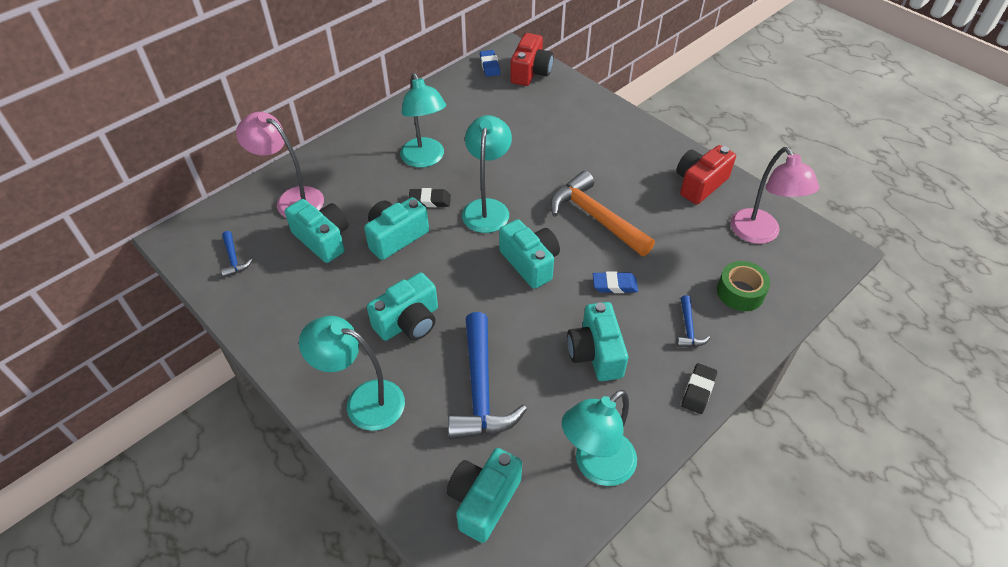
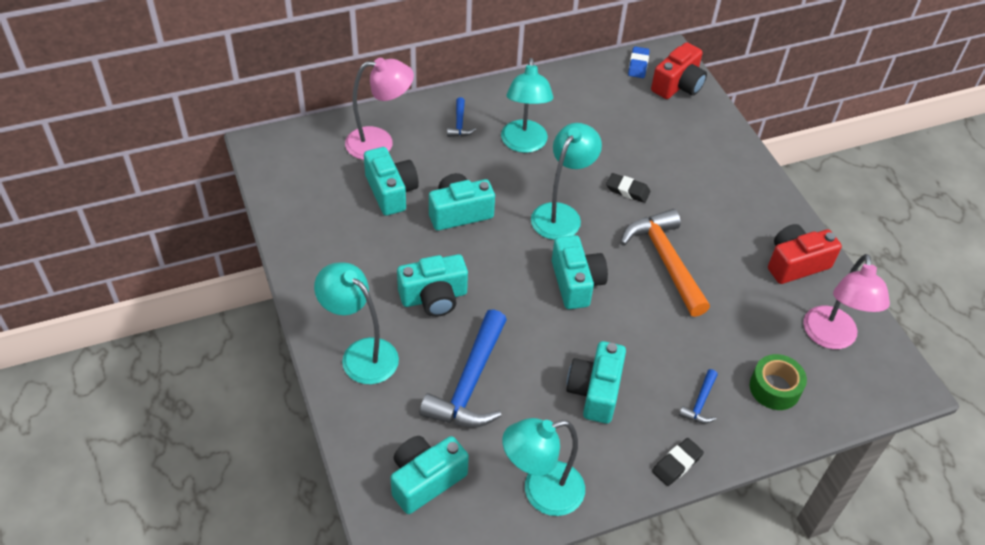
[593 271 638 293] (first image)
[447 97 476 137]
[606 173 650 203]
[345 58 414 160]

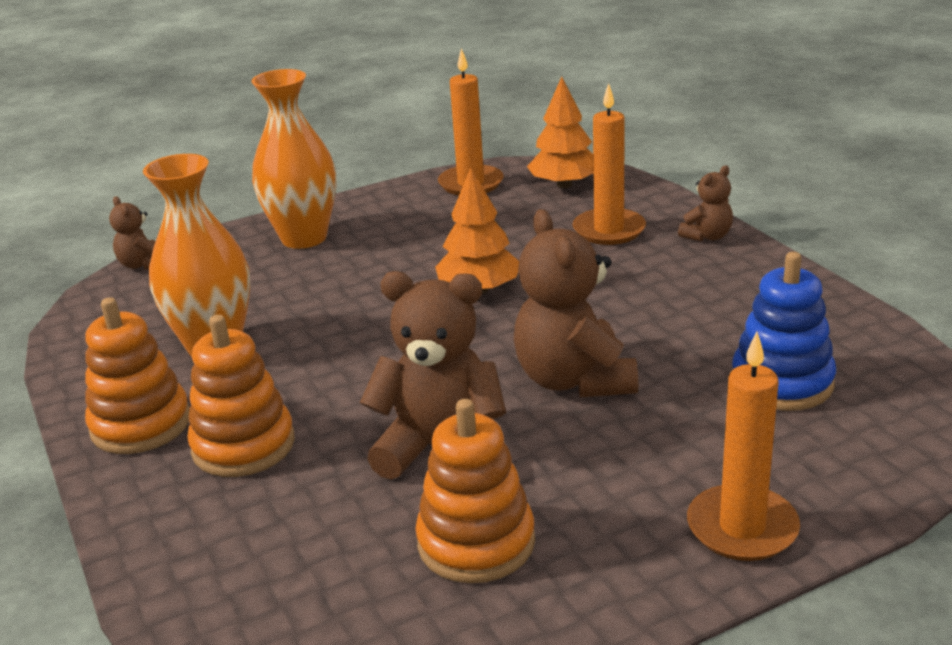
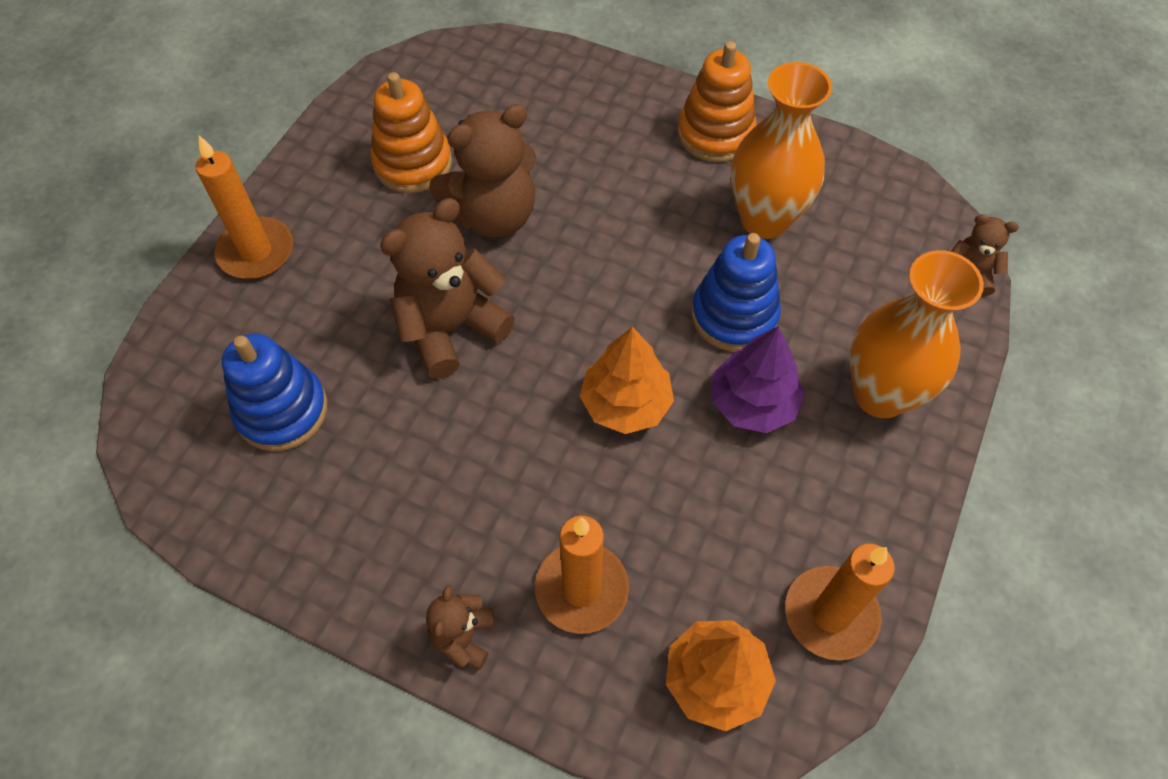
[187 315 295 477] (first image)
[691 233 781 352]
[712 326 805 433]
[380 198 515 379]

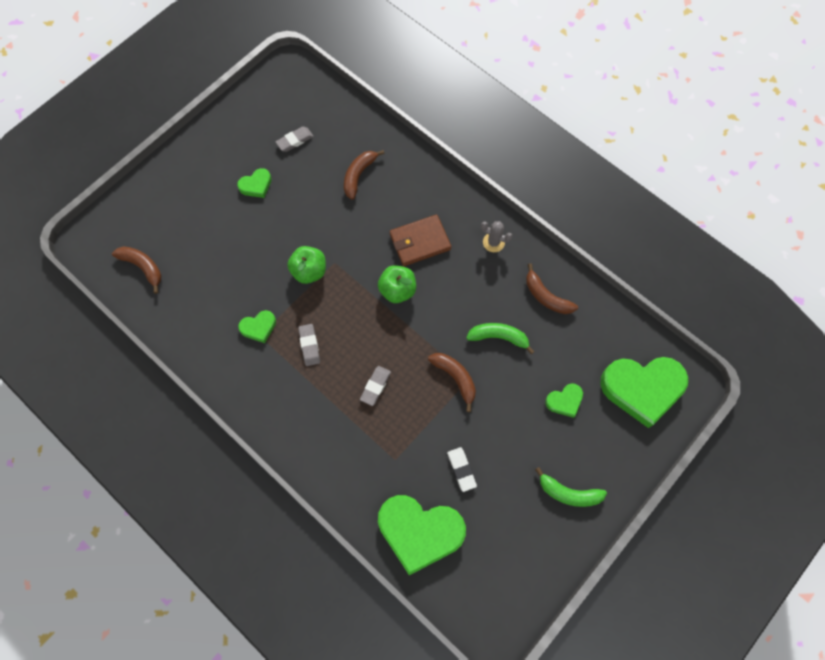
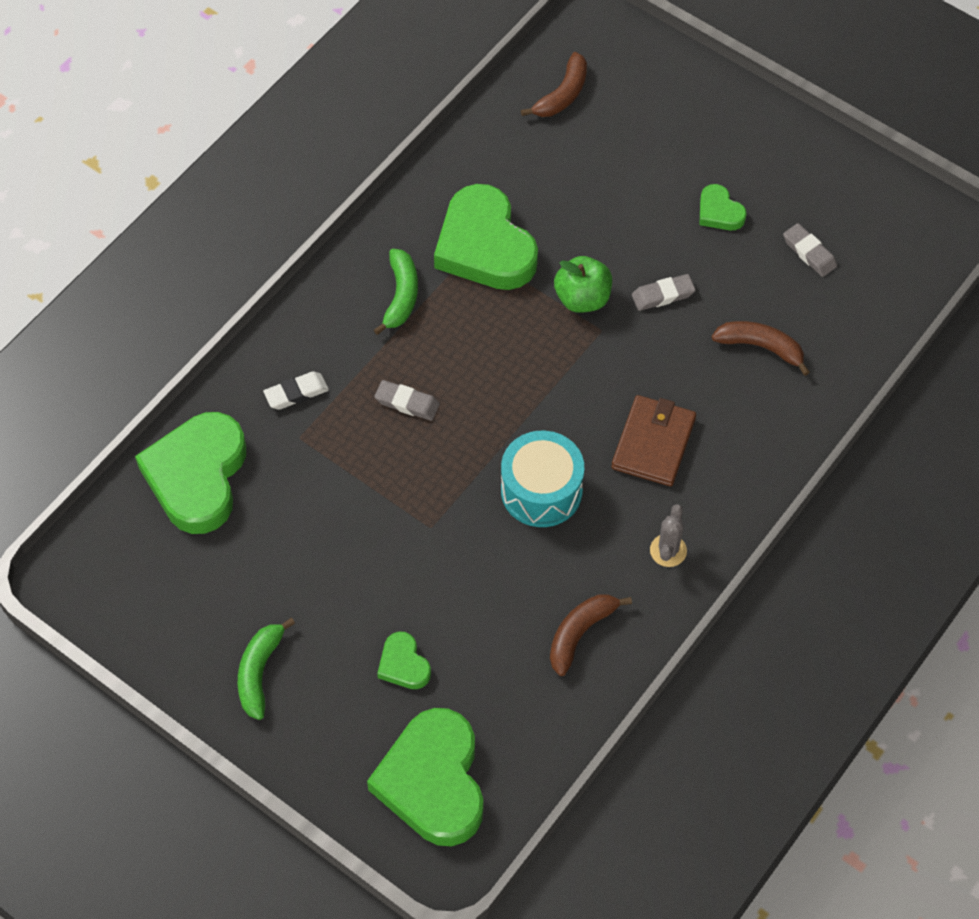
[378 265 416 303] (first image)
[428 353 476 412] (first image)
[501 431 584 527]
[632 274 695 311]
[263 371 329 410]
[374 249 418 335]
[611 395 696 486]
[434 184 538 290]

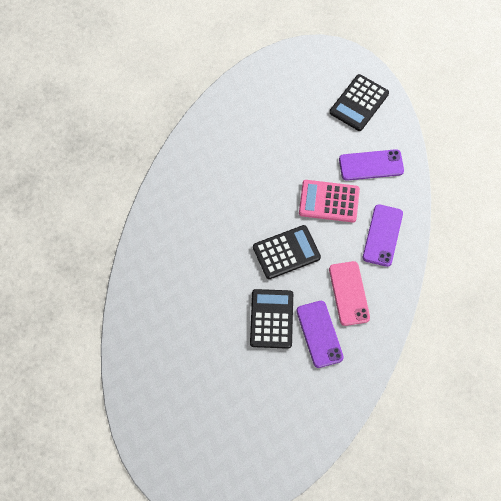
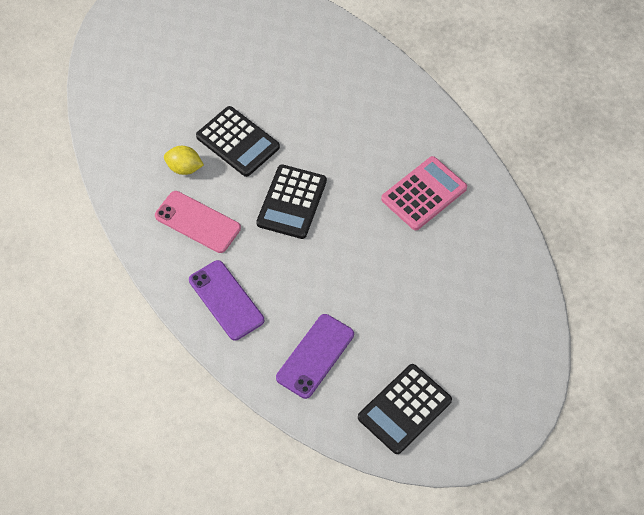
[381 156 467 230]
[164 146 204 175]
[358 364 452 454]

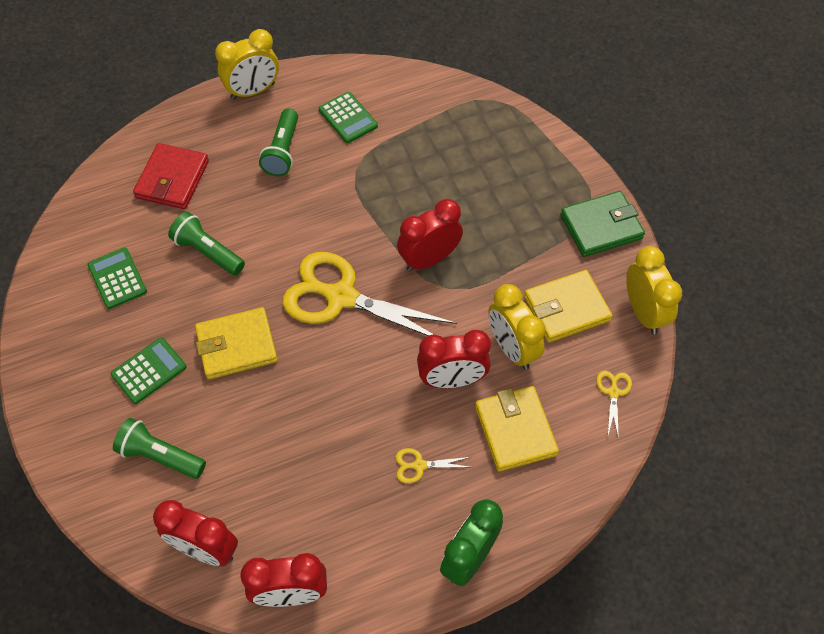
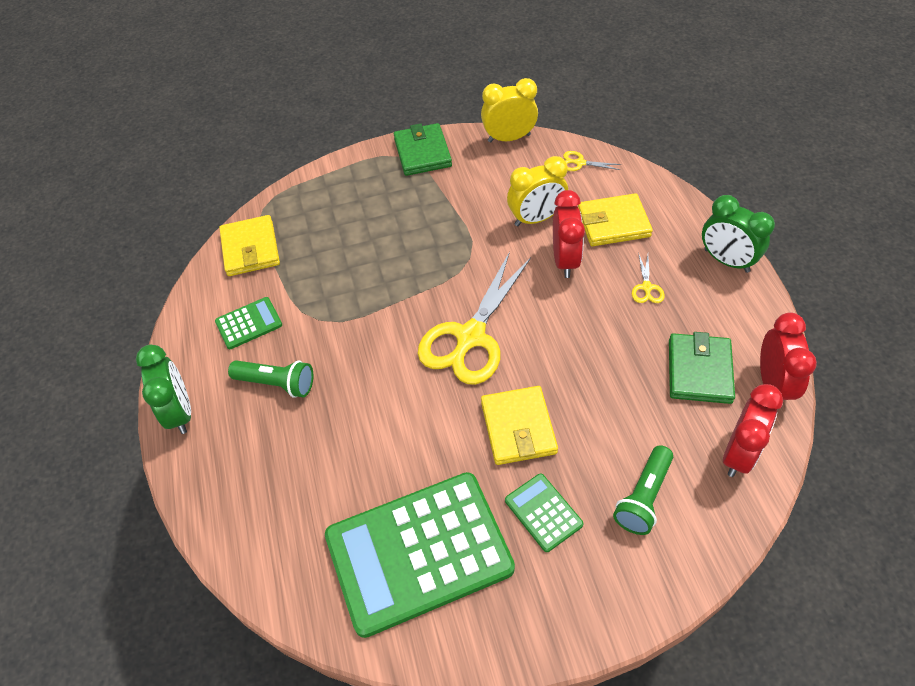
[133 143 209 209] (first image)
[168 212 245 275] (first image)
[397 199 463 271] (first image)
[669 332 735 404]
[219 215 280 276]
[136 345 191 434]
[325 472 515 638]

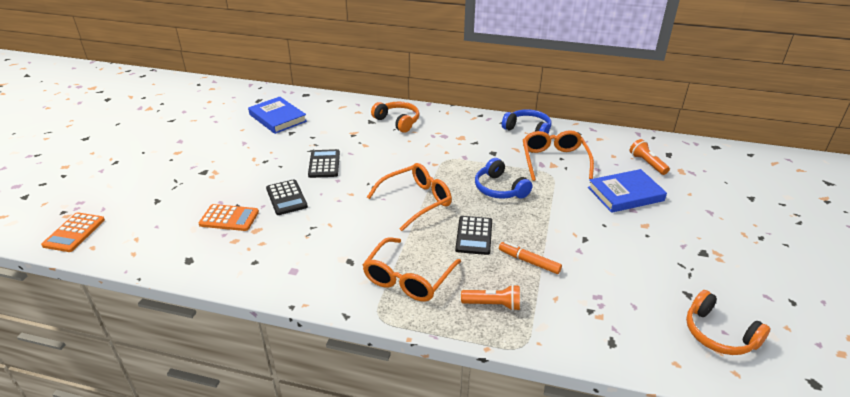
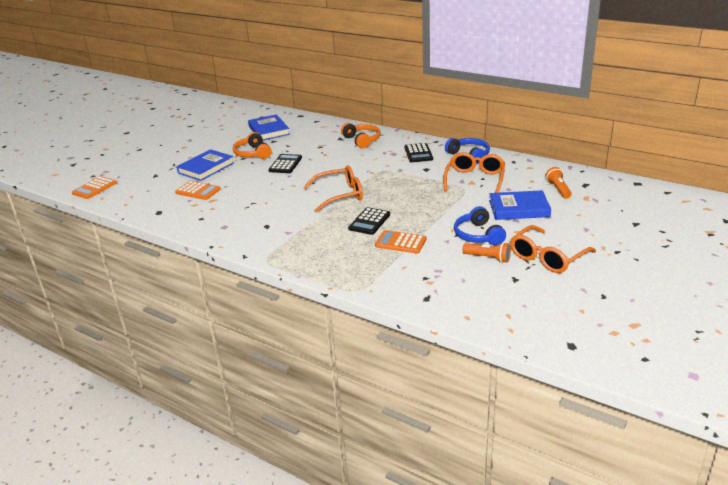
[176 149 234 181]
[404 143 433 162]
[510 225 596 273]
[462 242 511 263]
[454 206 506 245]
[233 132 271 159]
[375 230 426 254]

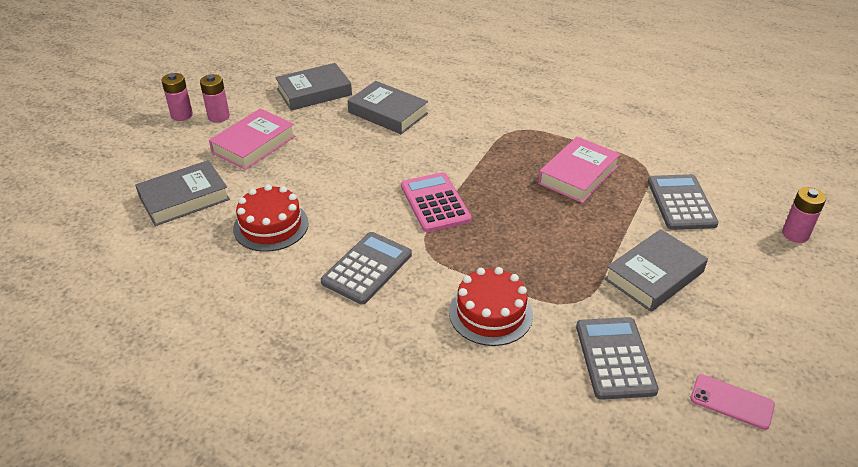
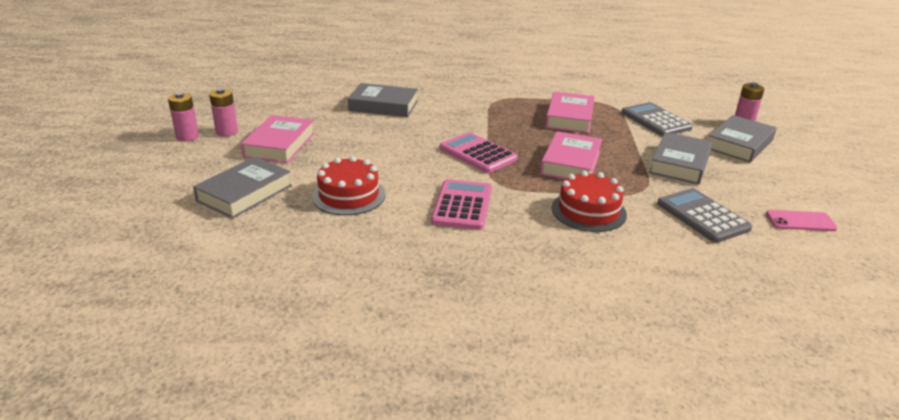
[540 131 603 179]
[708 115 777 163]
[431 179 492 230]

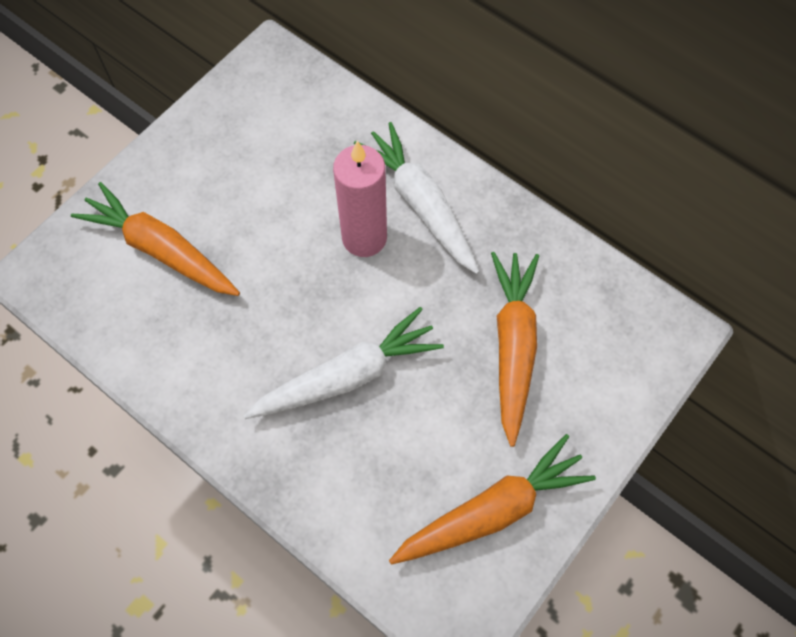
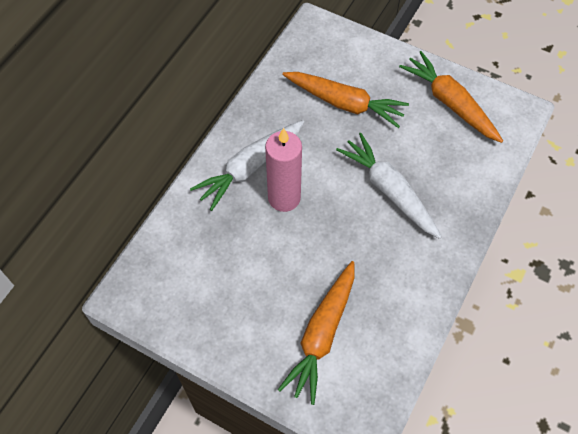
[282 72 409 128]

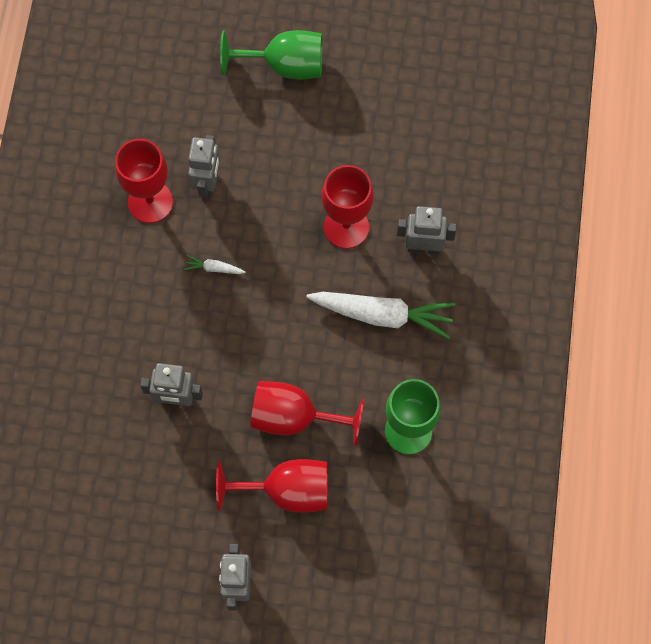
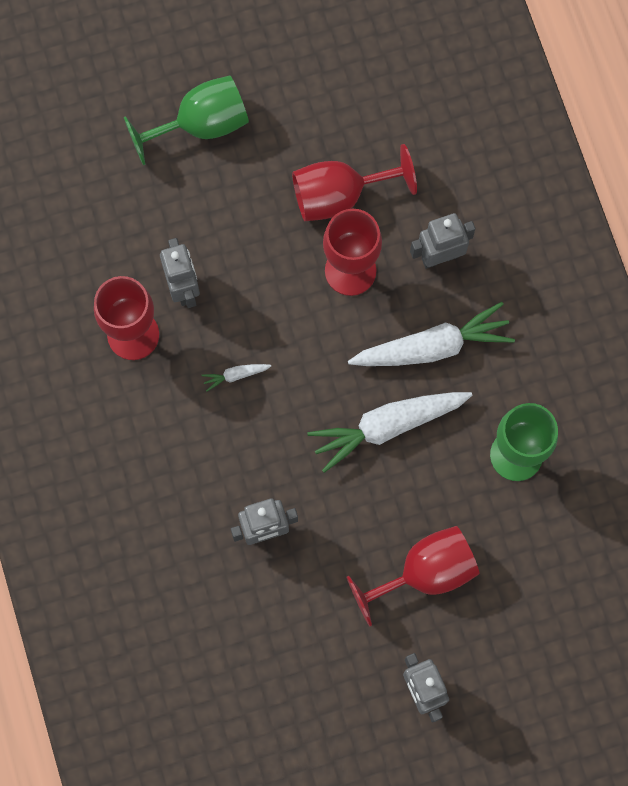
[307 392 472 473]
[292 144 417 221]

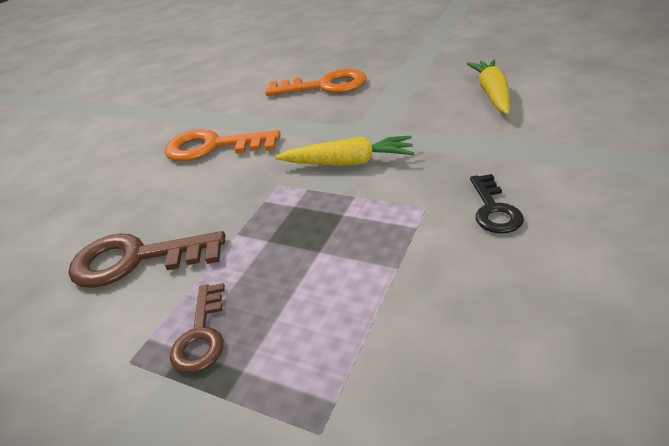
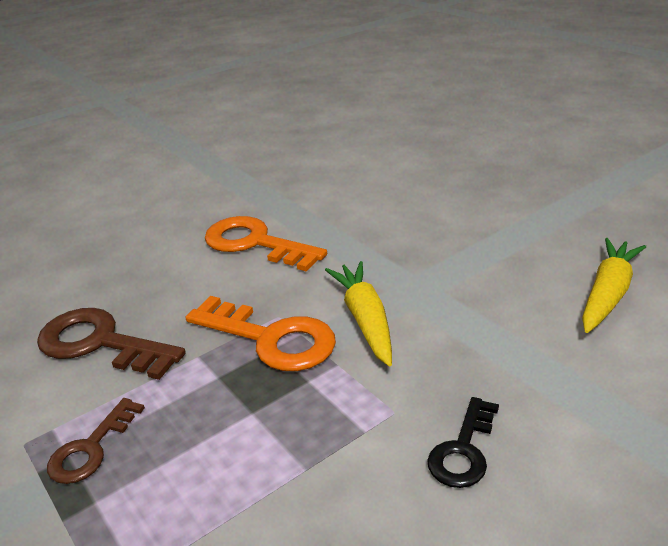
[186 296 336 371]
[325 261 392 366]

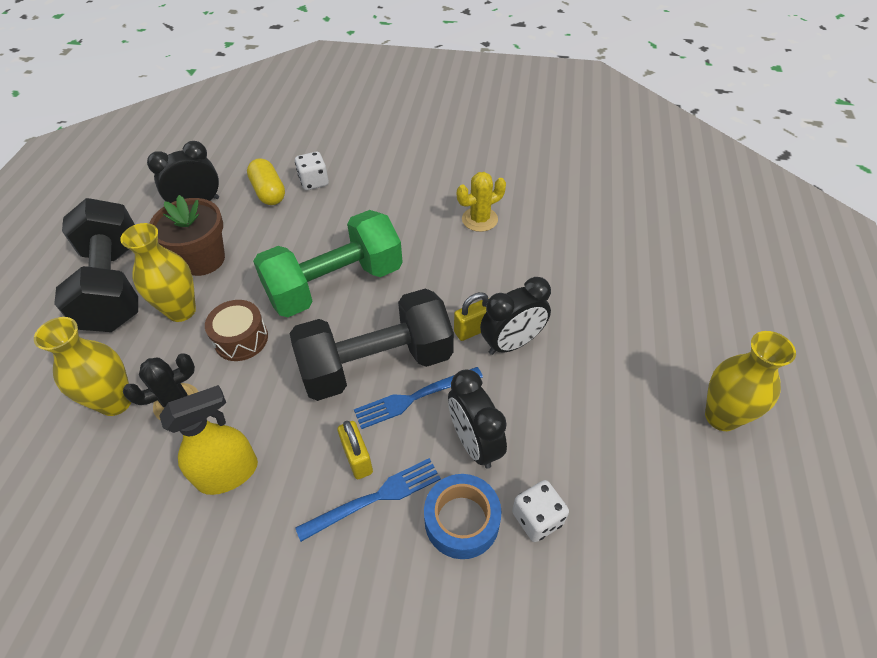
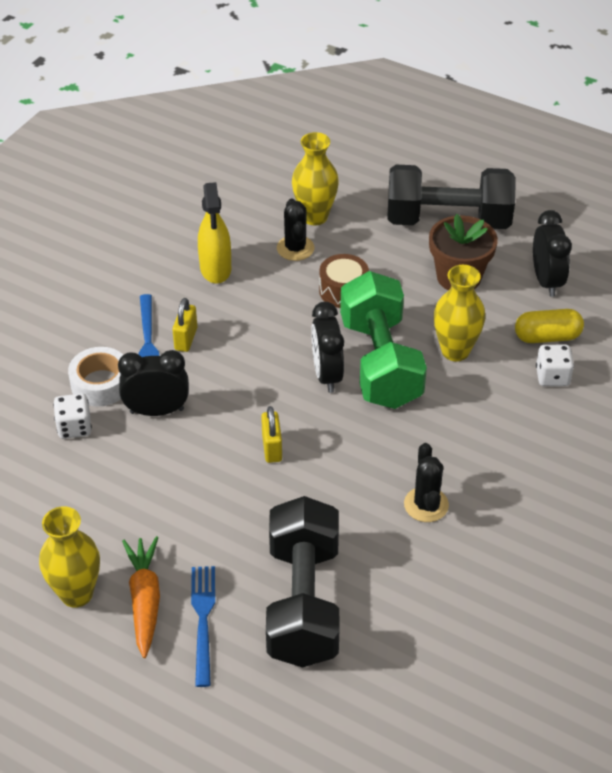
[122 536 160 658]
[434 265 485 362]
[266 496 339 668]
[191 566 215 687]
[311 302 344 393]
[68 347 123 407]
[404 443 449 522]
[172 298 197 352]

